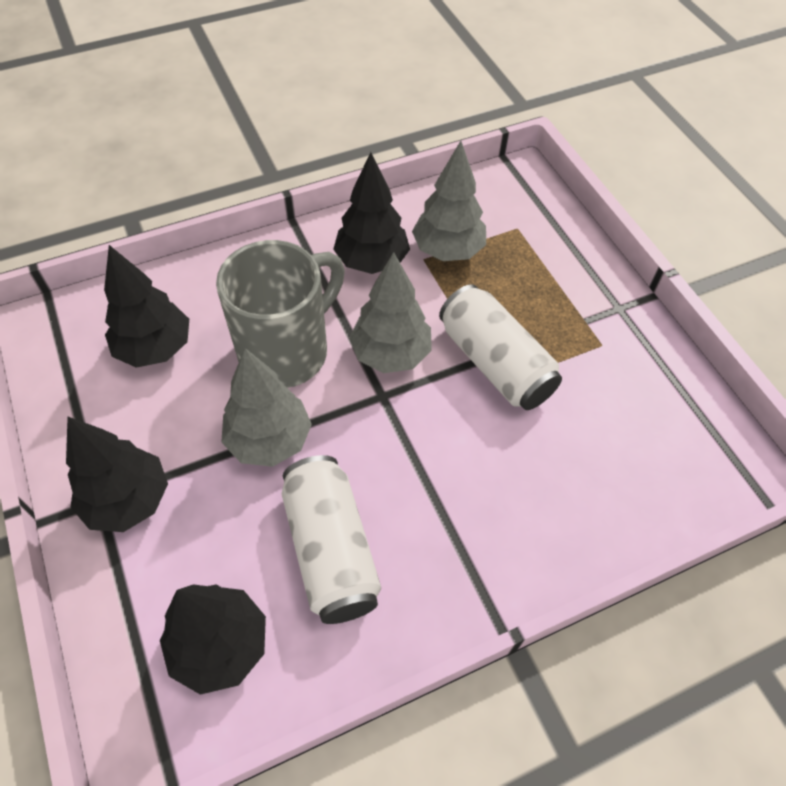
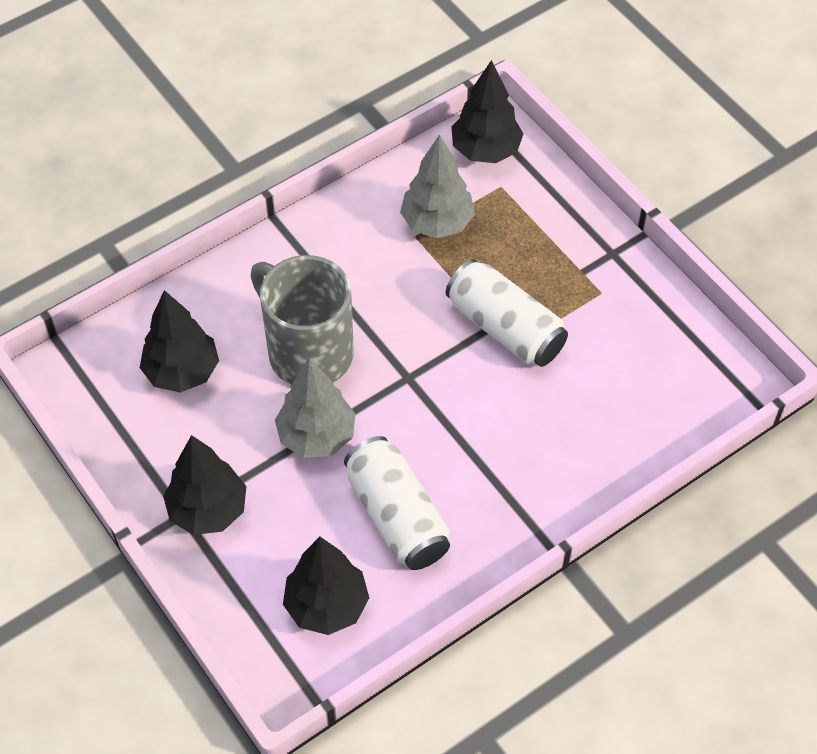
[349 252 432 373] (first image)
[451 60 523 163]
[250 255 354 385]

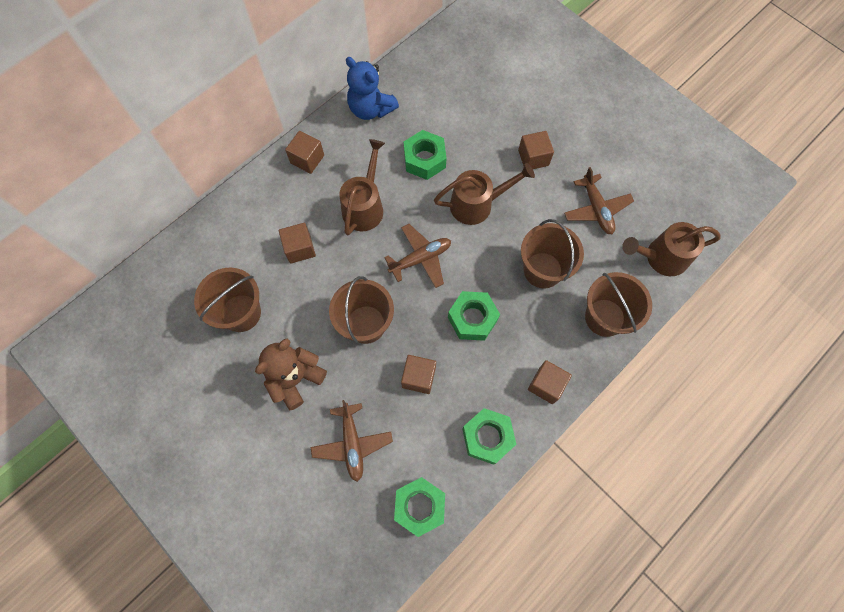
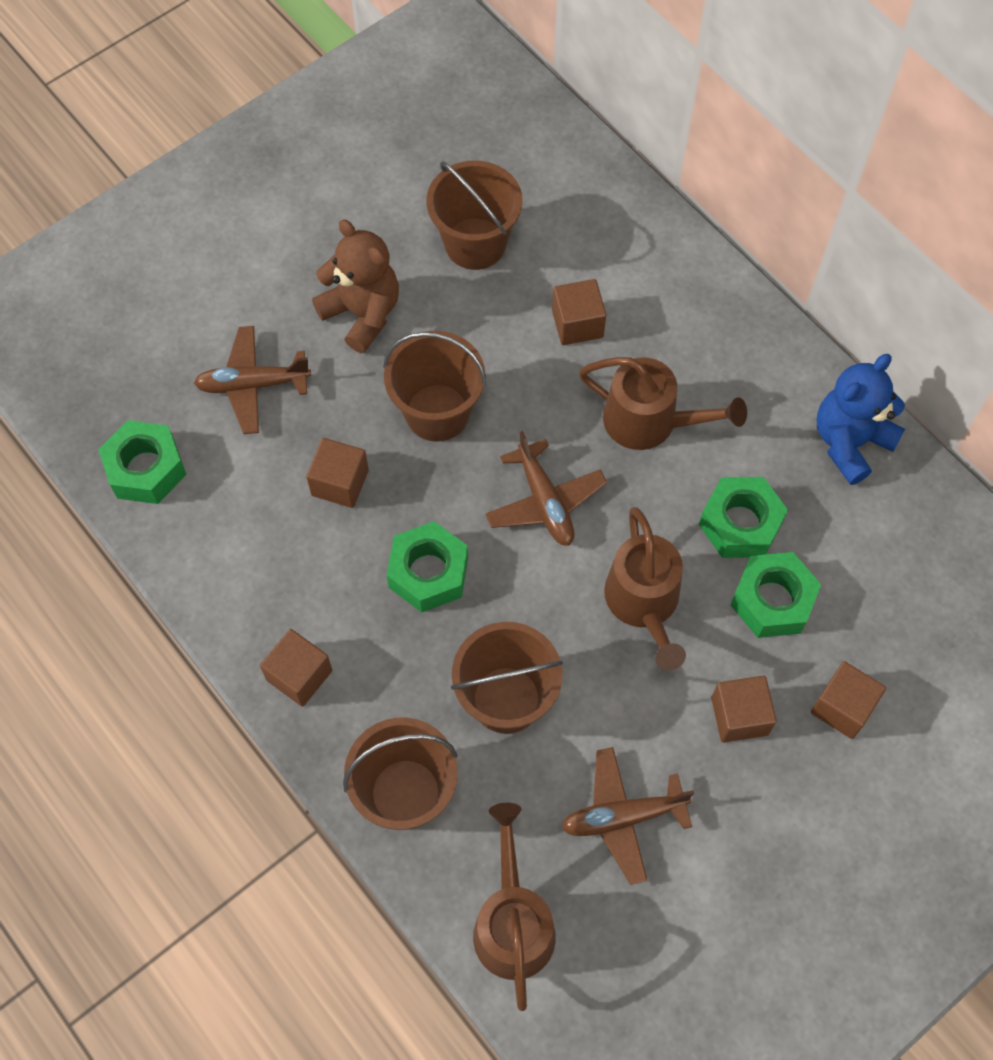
[811 661 886 739]
[730 552 821 638]

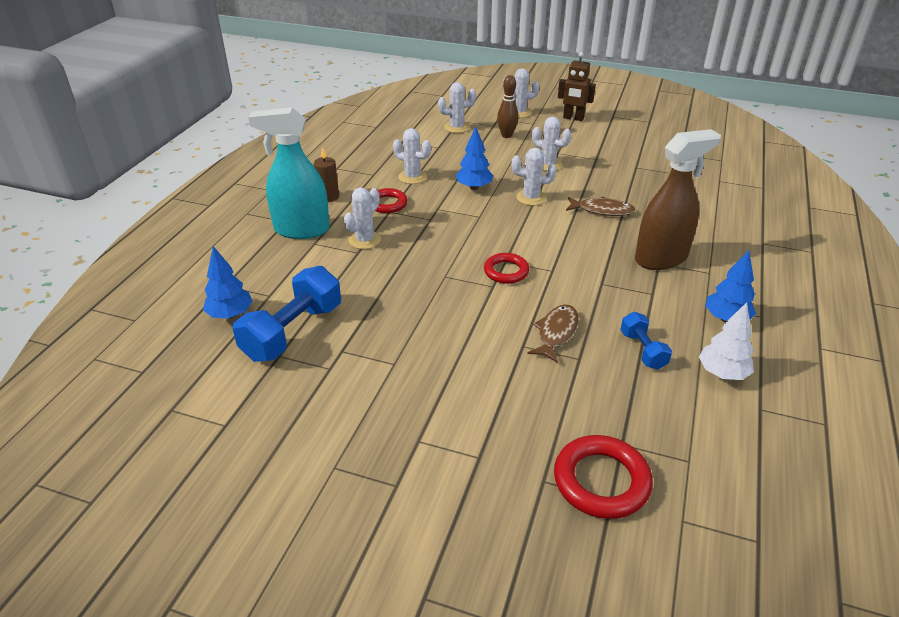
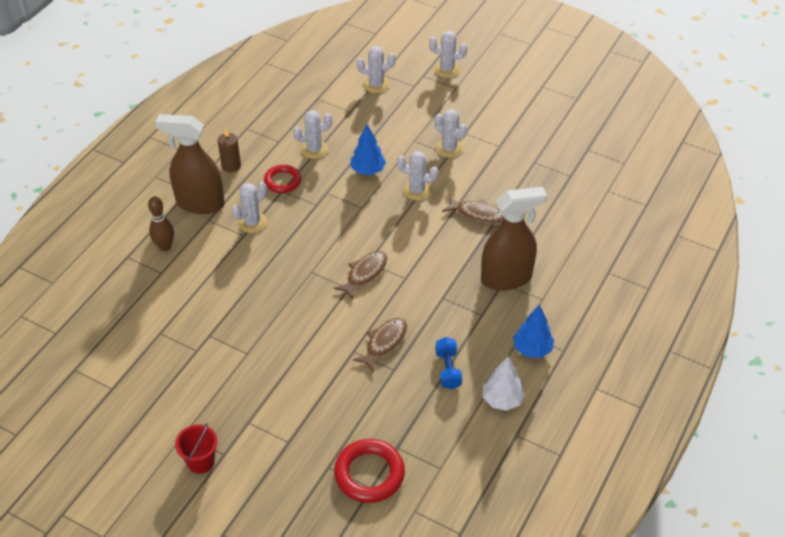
[203 246 253 319] (first image)
[232 266 341 362] (first image)
[558 52 596 121] (first image)
[175 423 218 474]
[148 197 174 251]
[334 251 387 300]
[155 114 225 214]
[293 110 332 159]

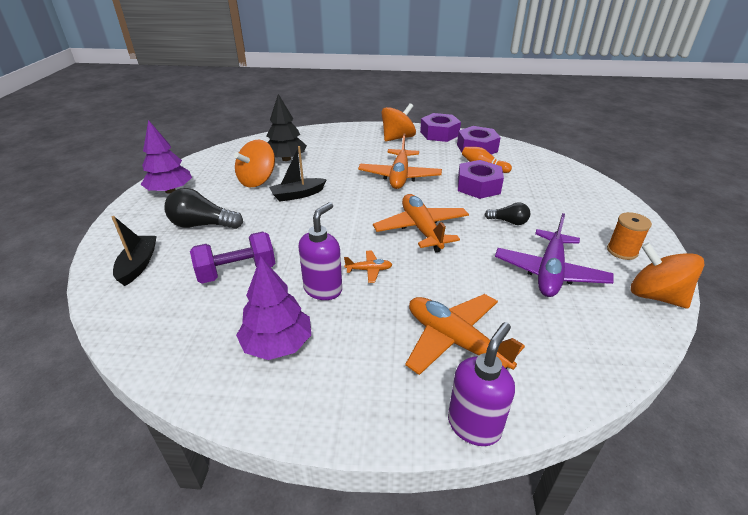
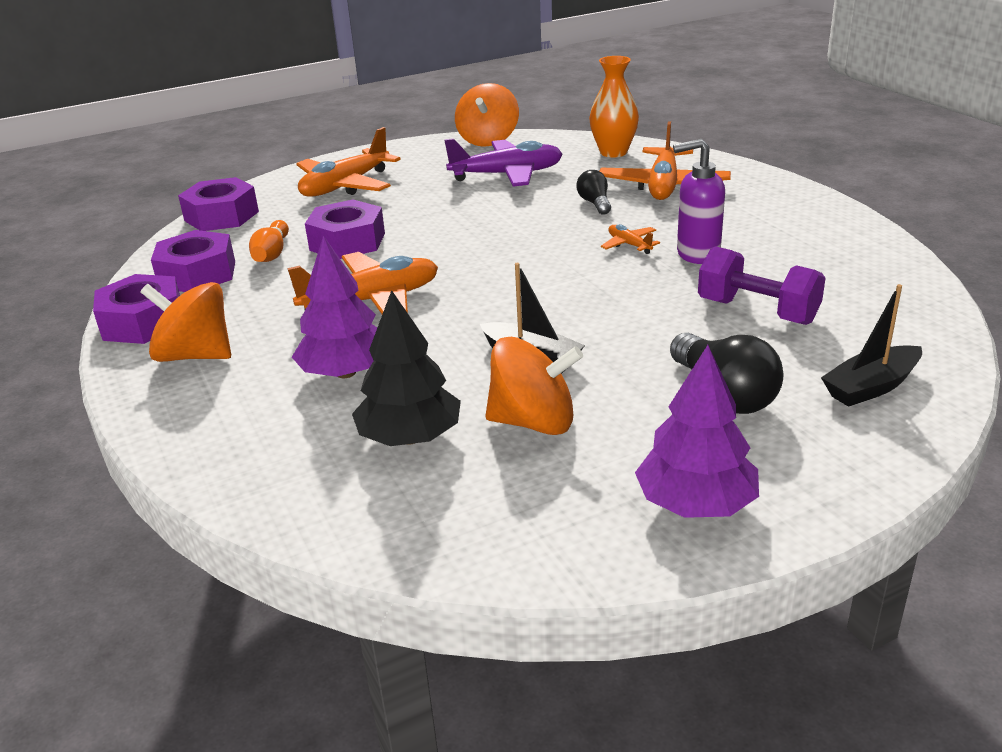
[448 322 515 446] (first image)
[607 212 652 260] (first image)
[178 177 259 231]
[589 56 639 158]
[292 235 377 378]
[296 127 401 197]
[577 170 611 215]

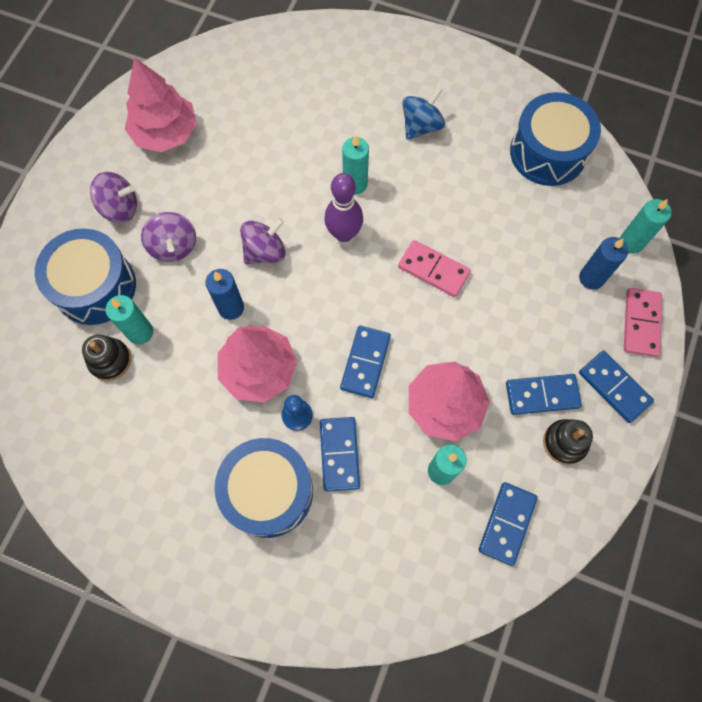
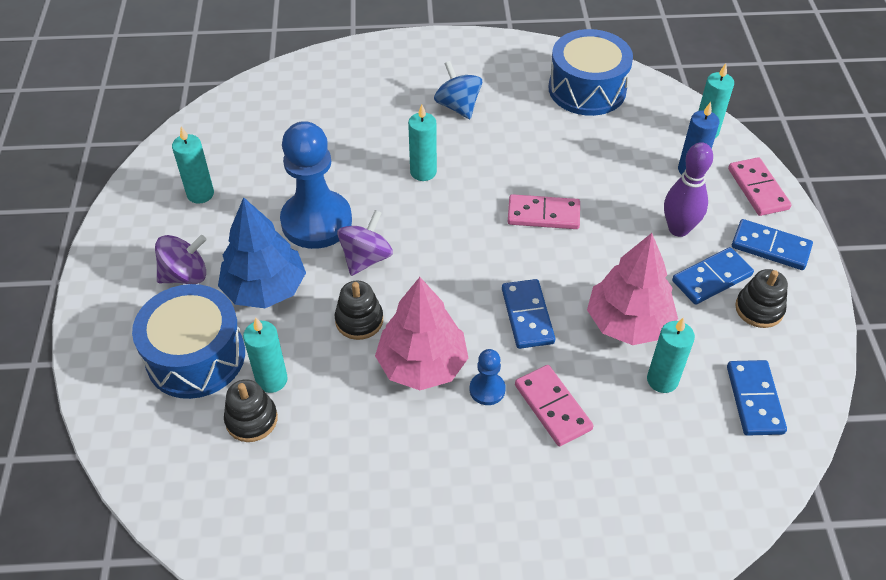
[214 438 313 538] (first image)
[280 121 352 249]
[664 142 713 237]
[172 126 214 204]
[218 197 306 308]
[335 280 383 340]
[515 365 594 446]
[434 61 482 119]

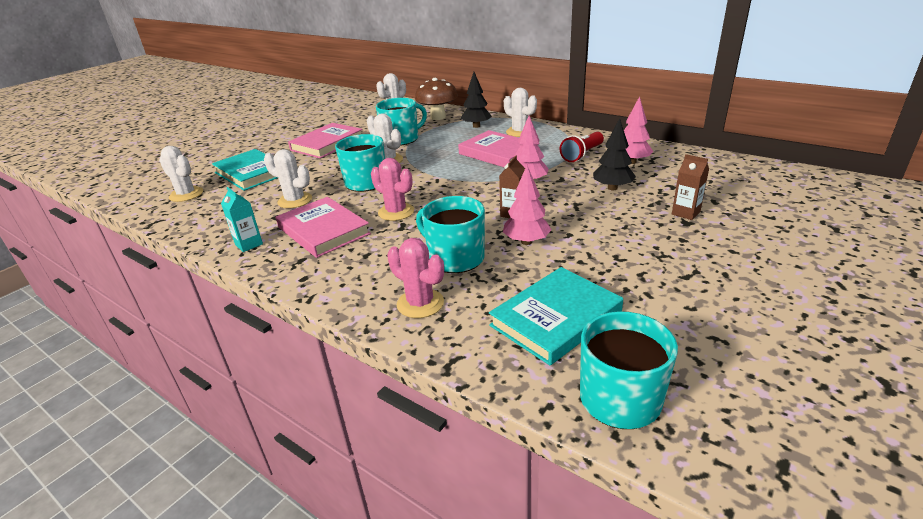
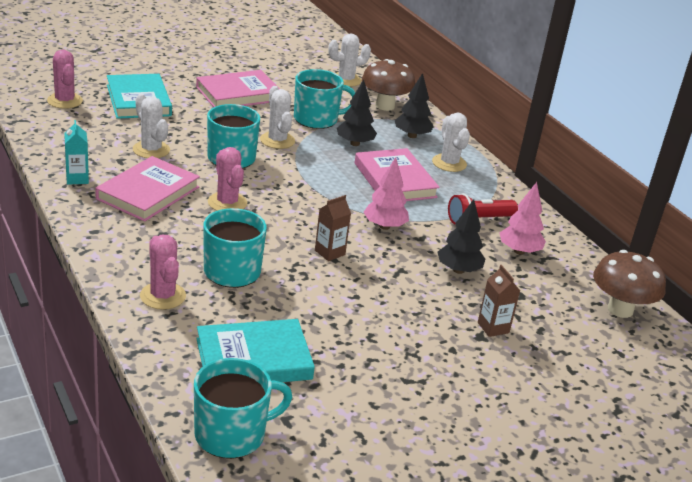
[503 165 552 245] (first image)
[337 79 377 146]
[593 250 666 318]
[47 49 83 109]
[95 156 200 222]

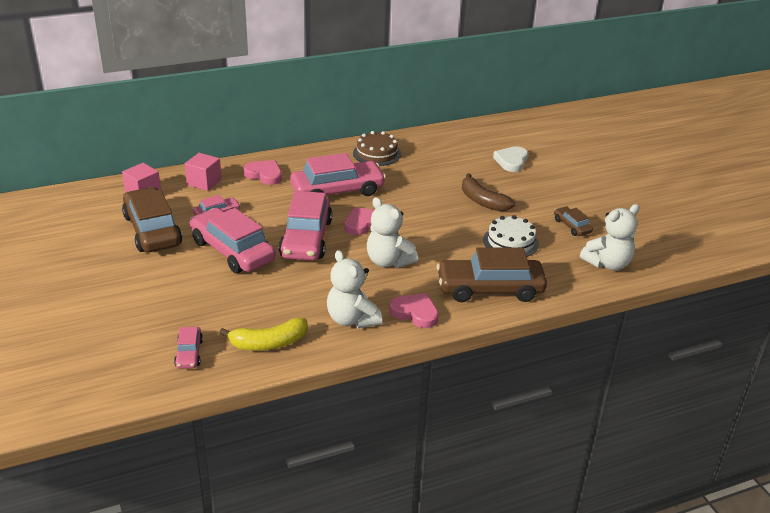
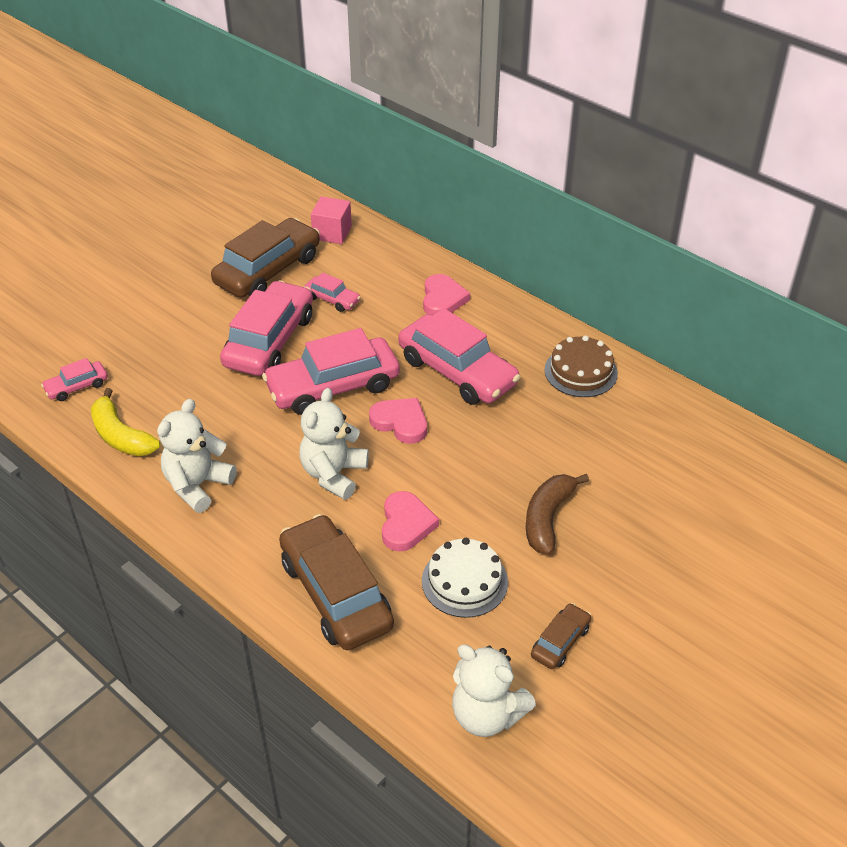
[185 153 222 191] (first image)
[493 146 528 172] (first image)
[382 491 439 552]

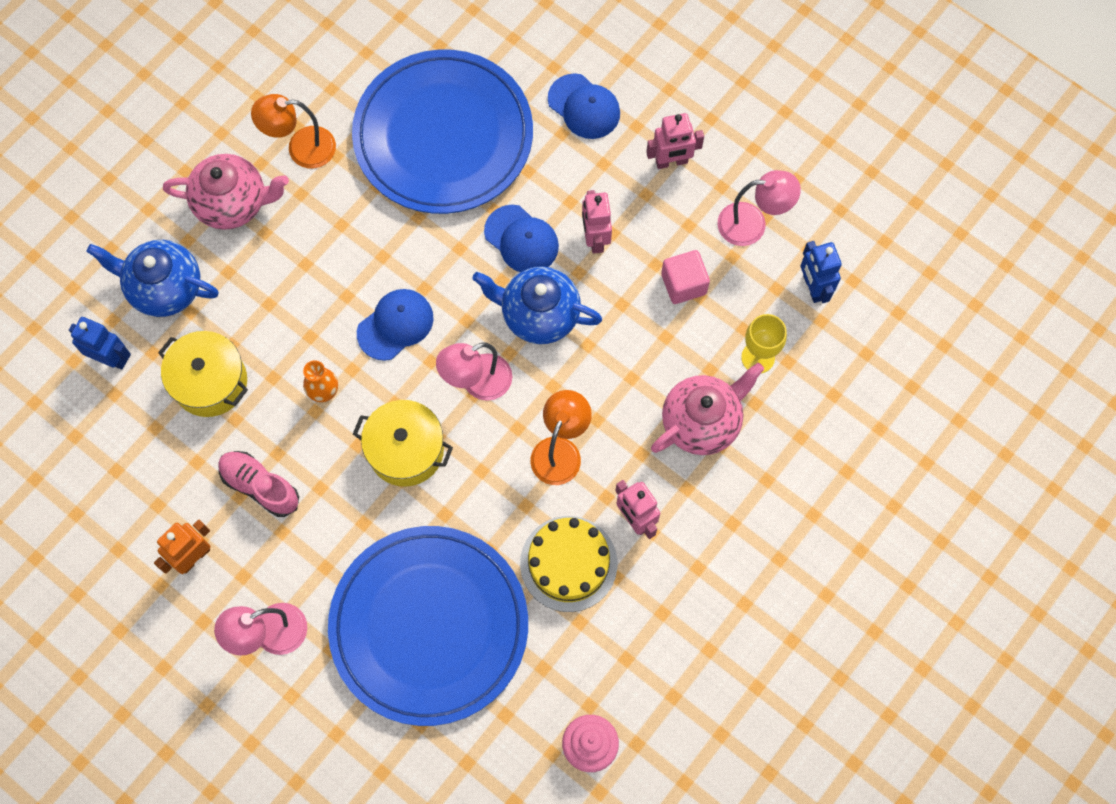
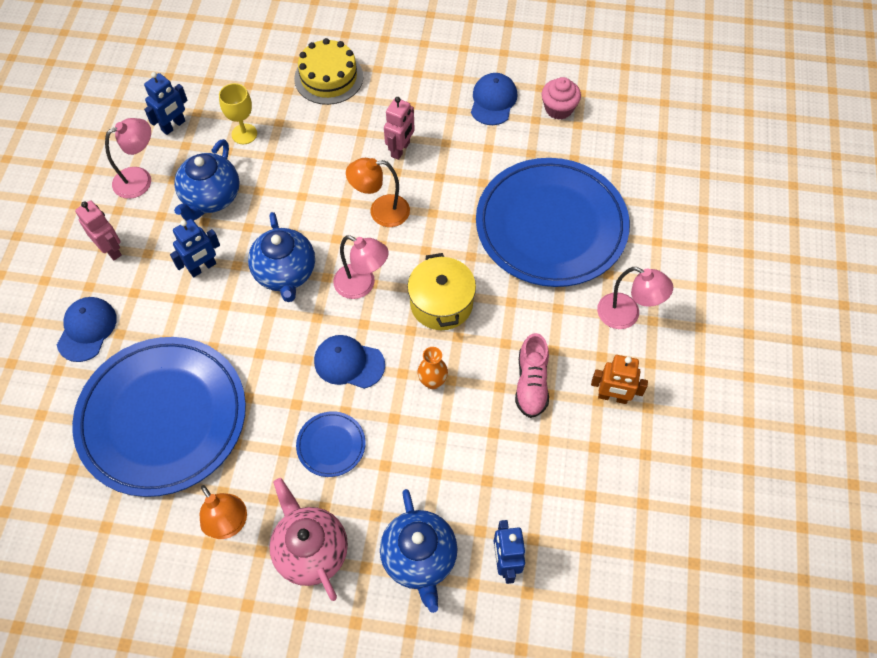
[158 331 248 417] (first image)
[651 363 764 455] (first image)
[296 411 366 477]
[471 73 517 125]
[294 38 363 105]
[174 139 239 221]
[170 219 220 277]
[105 118 151 199]

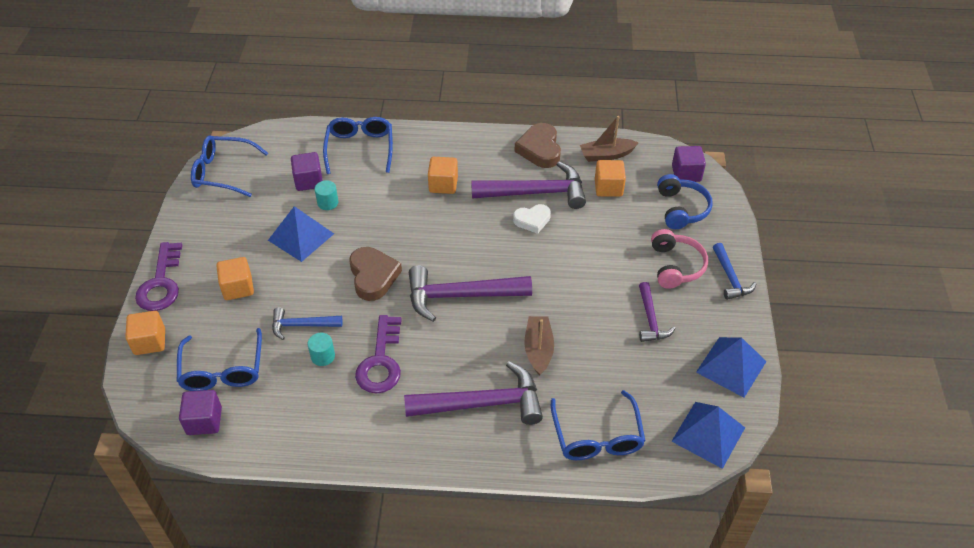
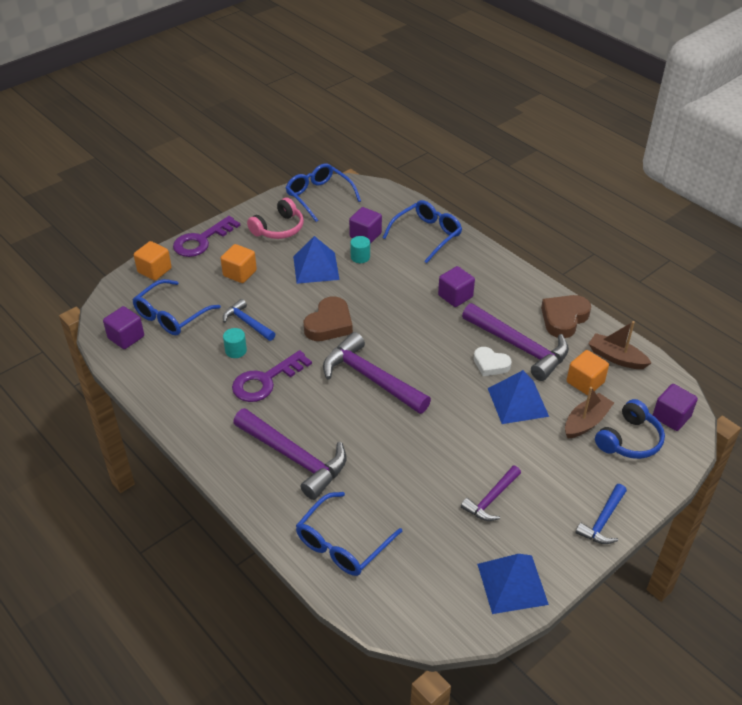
[565 387 614 439]
[247 198 304 239]
[488 370 549 424]
[438 266 475 307]

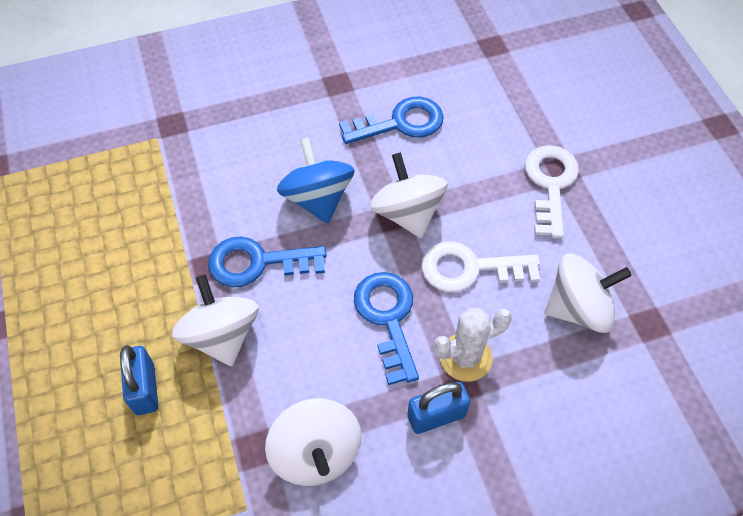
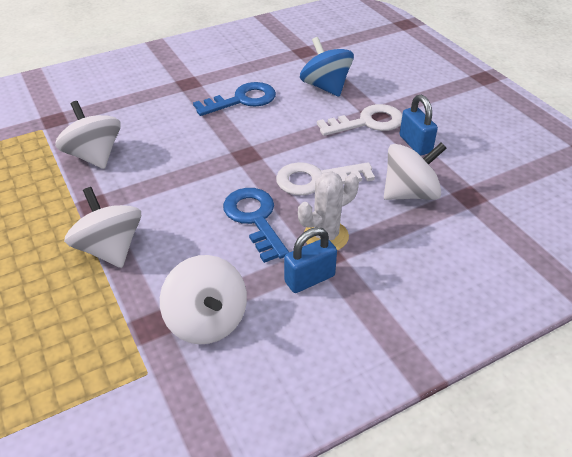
[208 236 327 287] (first image)
[400 95 438 156]
[300 37 354 97]
[55 101 121 169]
[317 104 402 136]

